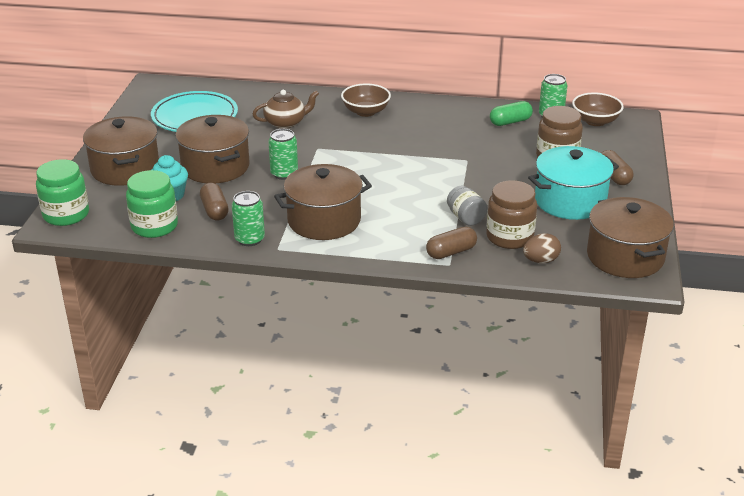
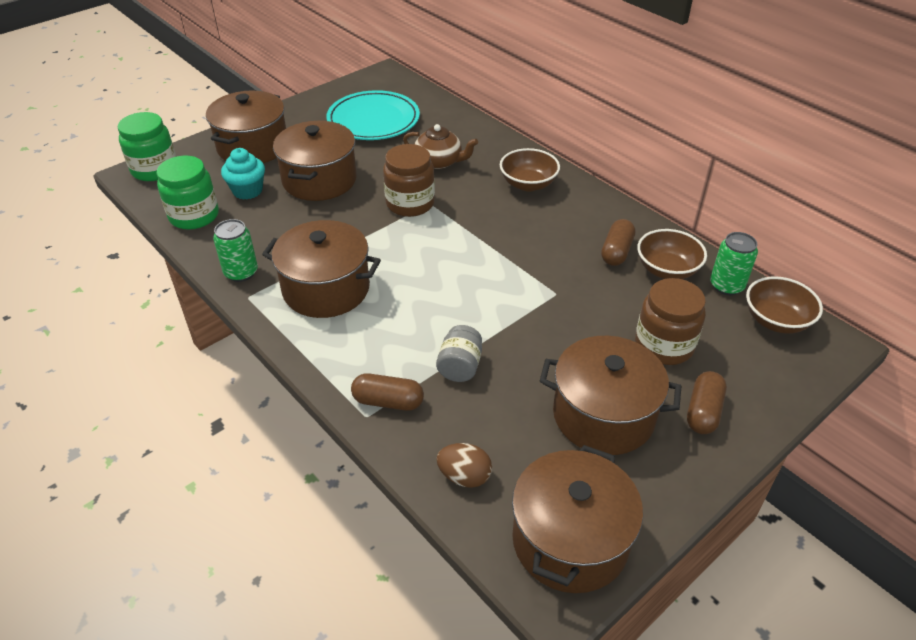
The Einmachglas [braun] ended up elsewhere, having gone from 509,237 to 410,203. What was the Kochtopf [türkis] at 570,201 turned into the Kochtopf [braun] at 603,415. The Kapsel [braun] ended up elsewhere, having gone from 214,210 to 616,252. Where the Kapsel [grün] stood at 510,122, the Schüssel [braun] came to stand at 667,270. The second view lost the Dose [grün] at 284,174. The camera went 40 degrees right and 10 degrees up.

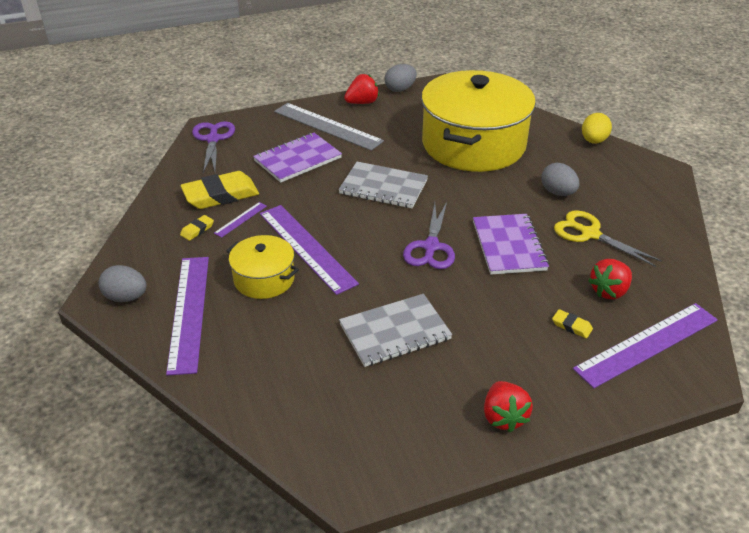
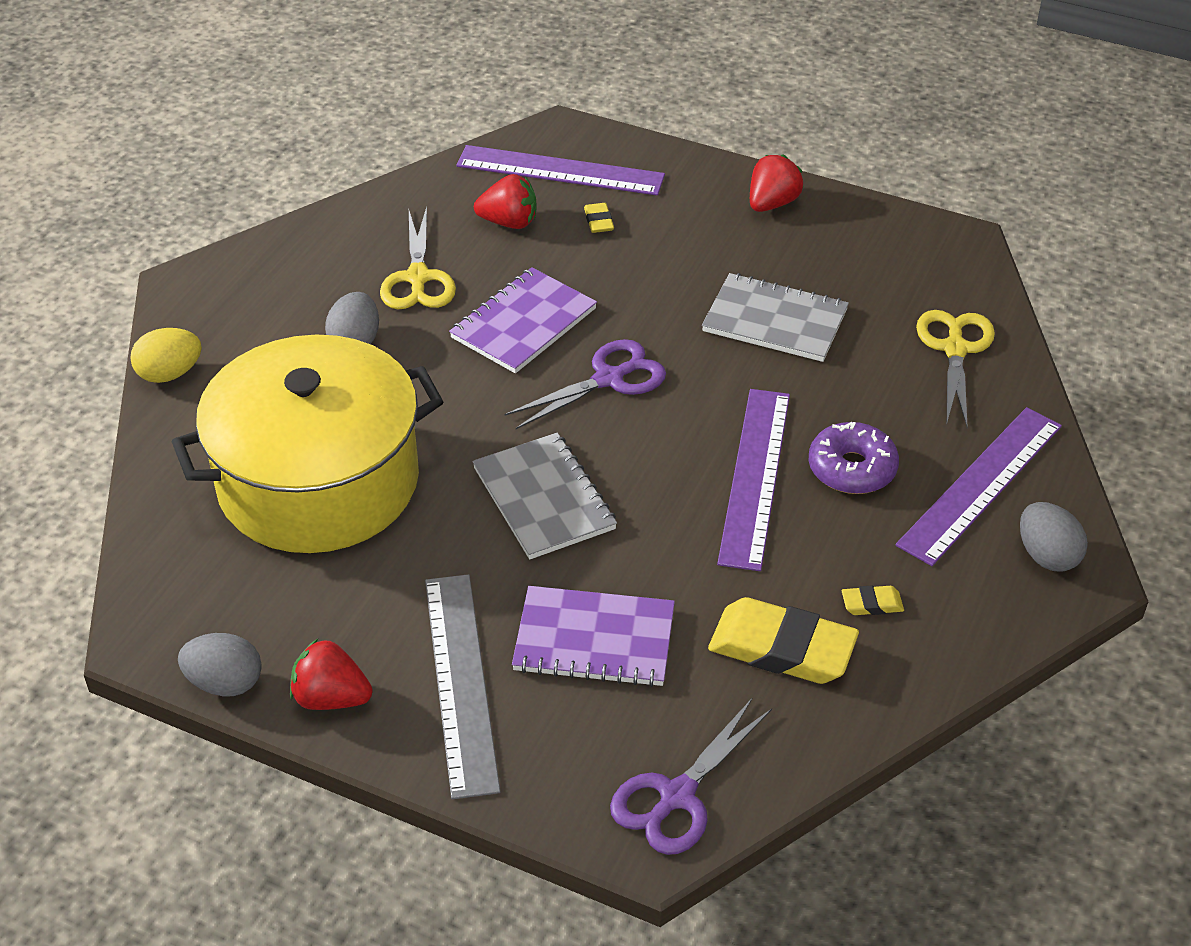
Where the Kochtopf [gelb] stood at 264,279, the Donut [lila] came to stand at 852,469. The second view gained the Schere [gelb] at 955,349. The second view lost the Lineal [lila] at 241,219. The camera went 135 degrees left and 5 degrees up.

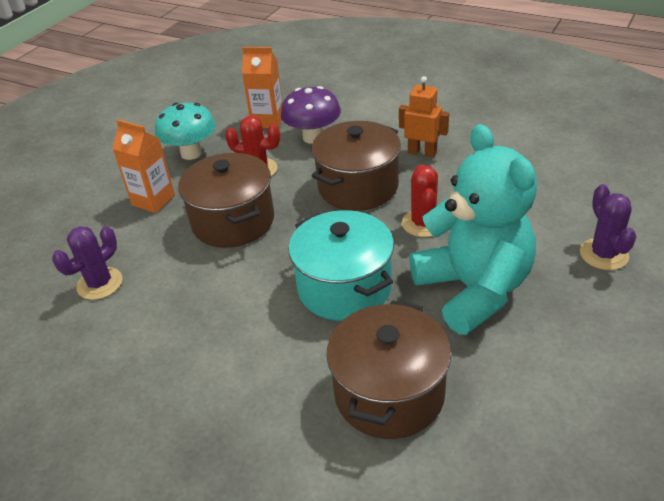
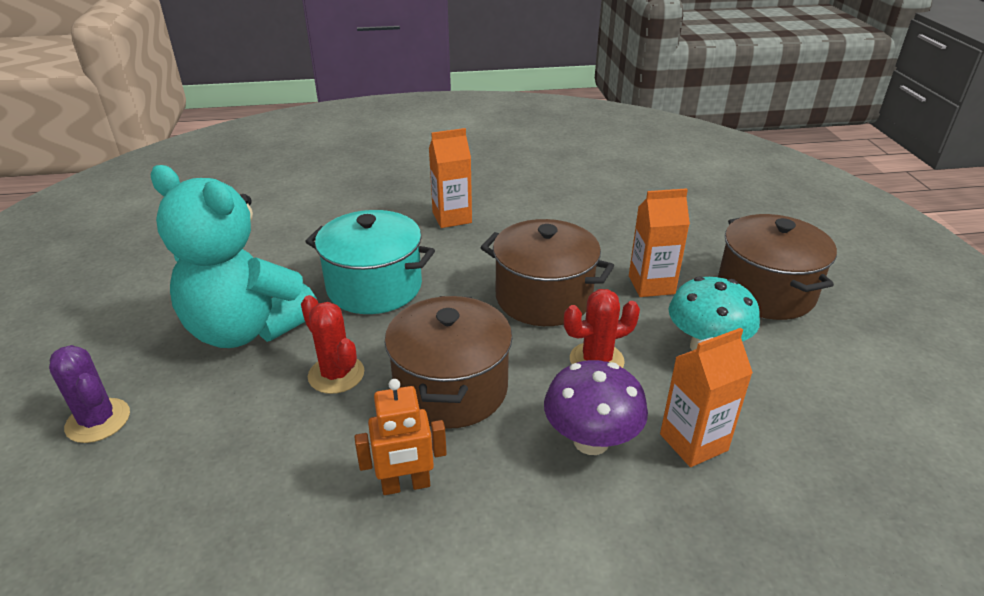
The second view gained the Getränkekarton [orange] at 452,217. The Kochtopf [braun] ended up elsewhere, having gone from 389,393 to 765,292. The second view lost the Kaktus [lila] at 100,284. The camera went 140 degrees right and 5 degrees down.

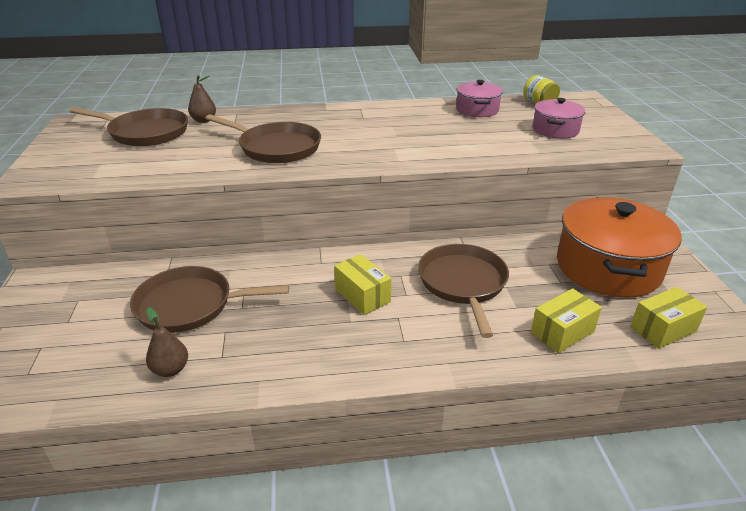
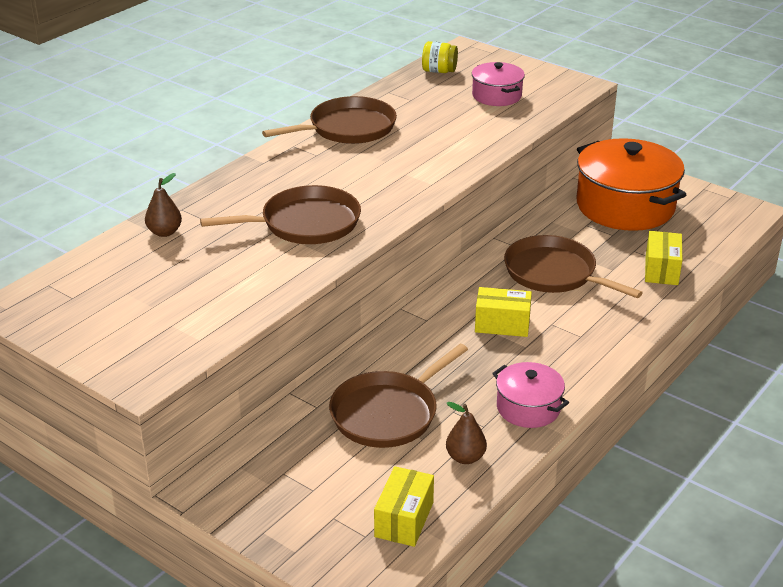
The Pfanne [braun] ended up elsewhere, having gone from 146,132 to 348,128. The Schachtel [gelb] ended up elsewhere, having gone from 663,329 to 404,519. The Kochtopf [rosa] ended up elsewhere, having gone from 477,110 to 528,408. The camera went 45 degrees left and 0 degrees up.

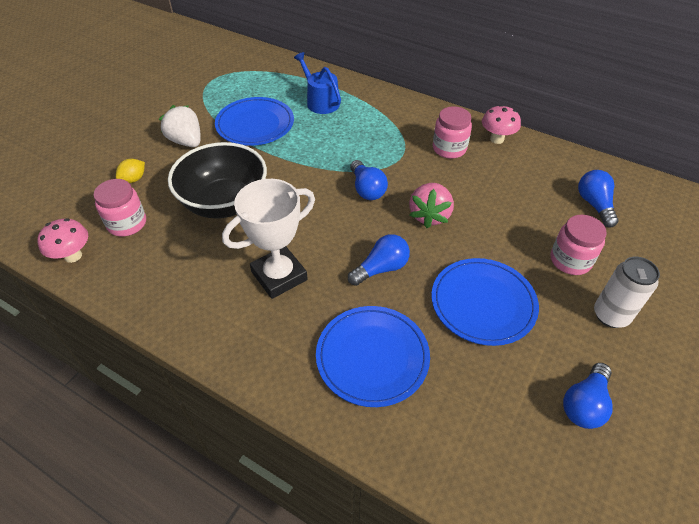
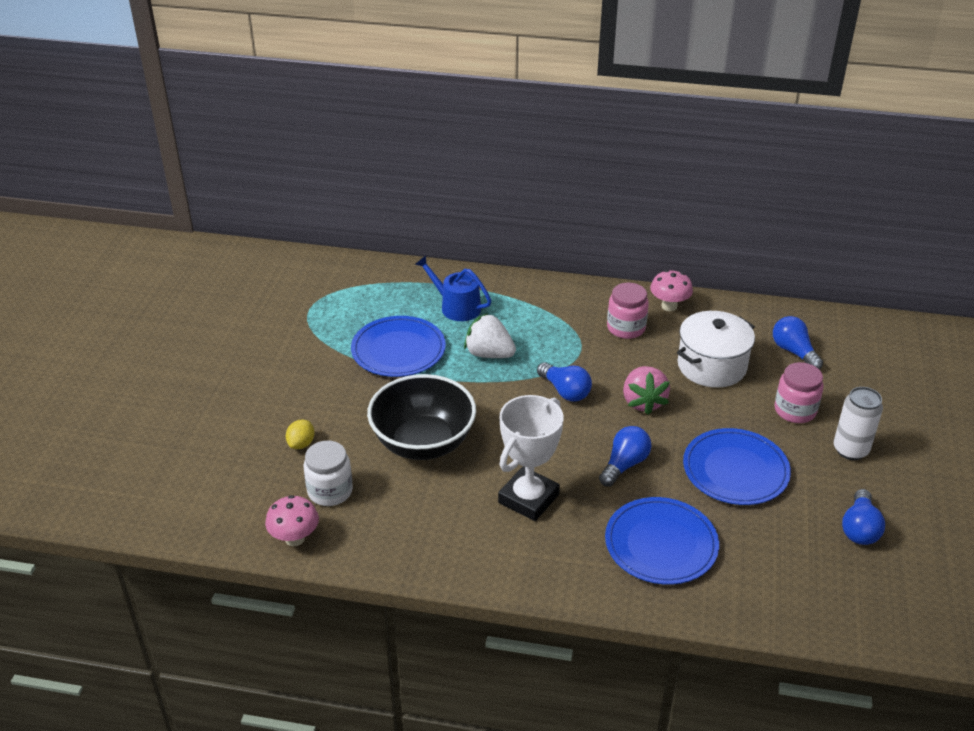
What was the Einmachglas [rosa] at 127,223 turned into the Einmachglas [weiß] at 330,491. The Erdbeere [weiß] ended up elsewhere, having gone from 186,141 to 489,354. The second view gained the Kochtopf [weiß] at 711,366. The camera went 20 degrees left and 10 degrees down.

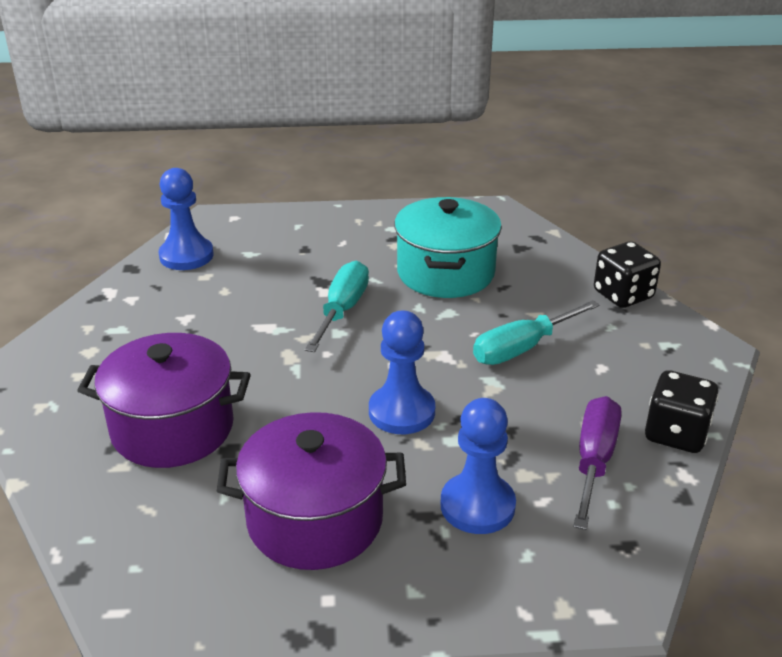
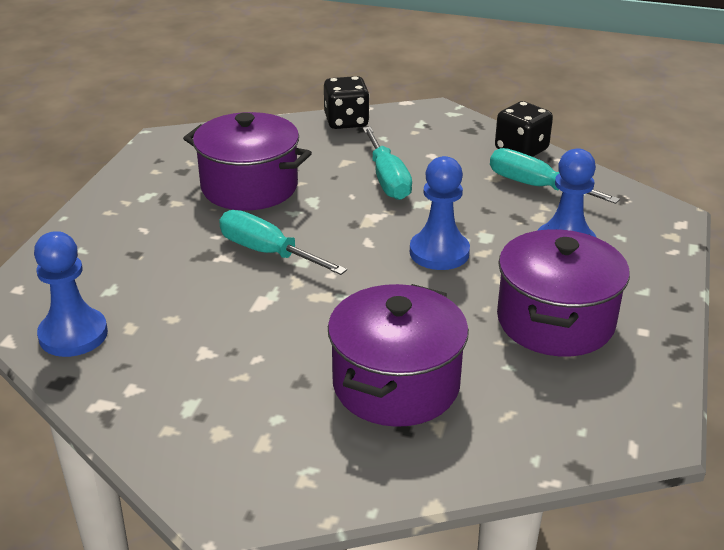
What was the Kochtopf [türkis] at 445,273 turned into the Kochtopf [lila] at 249,187. What was the Schraubenzieher [lila] at 594,460 turned into the Schraubenzieher [türkis] at 535,186. The camera went 70 degrees left and 0 degrees up.

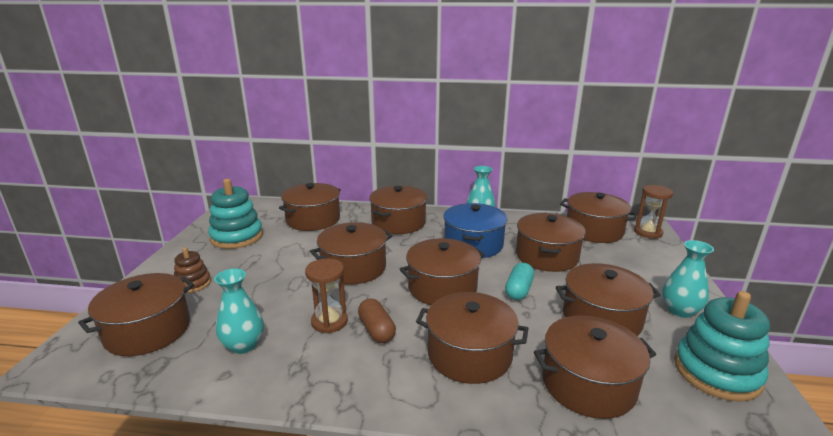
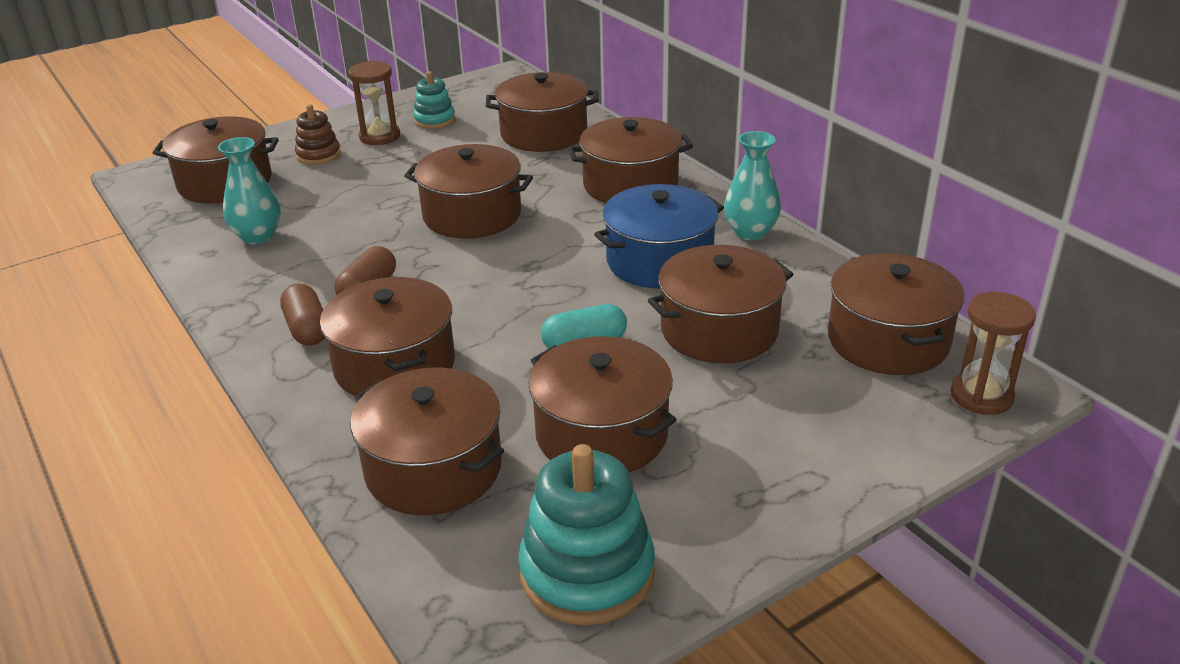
The second view gained the Kapsel [braun] at 307,329. The Sanduhr [braun] ended up elsewhere, having gone from 329,321 to 380,136. The size of the Stapelspielzeug [türkis] at 237,237 changed by a factor of 0.56. The second view lost the Kochtopf [braun] at 442,287. The second view lost the Vase [türkis] at 680,311. The camera went 50 degrees right and 10 degrees up.

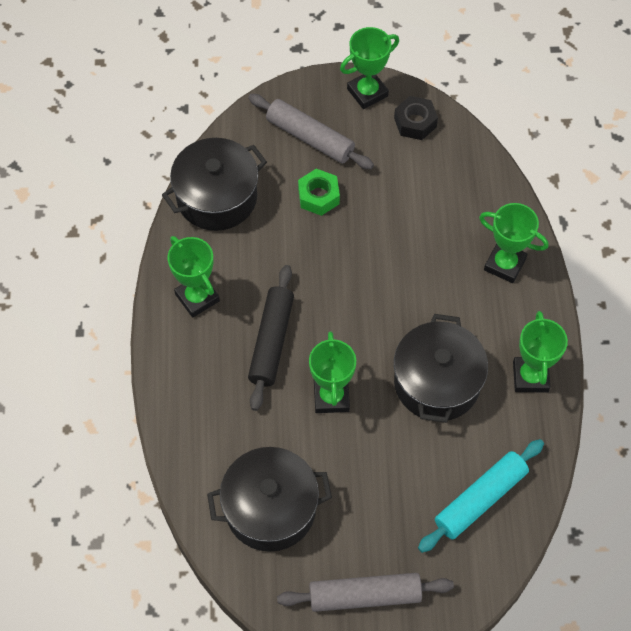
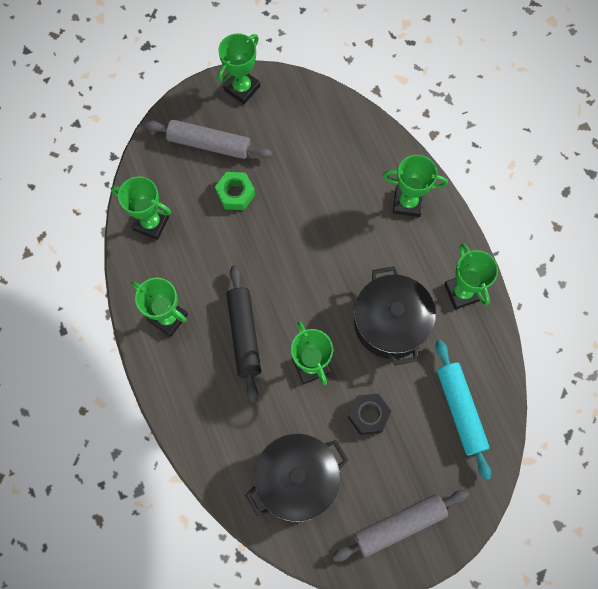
Where the Kochtopf [schwarz] stood at 217,197, the Pokal [grün] came to stand at 151,223. The Sechskantmutter [schwarz] ended up elsewhere, having gone from 415,122 to 368,415. The Nudelholz [türkis] at 480,499 ended up facing another way, 45 degrees counterclockwise from before. The camera went 20 degrees left and 10 degrees up.

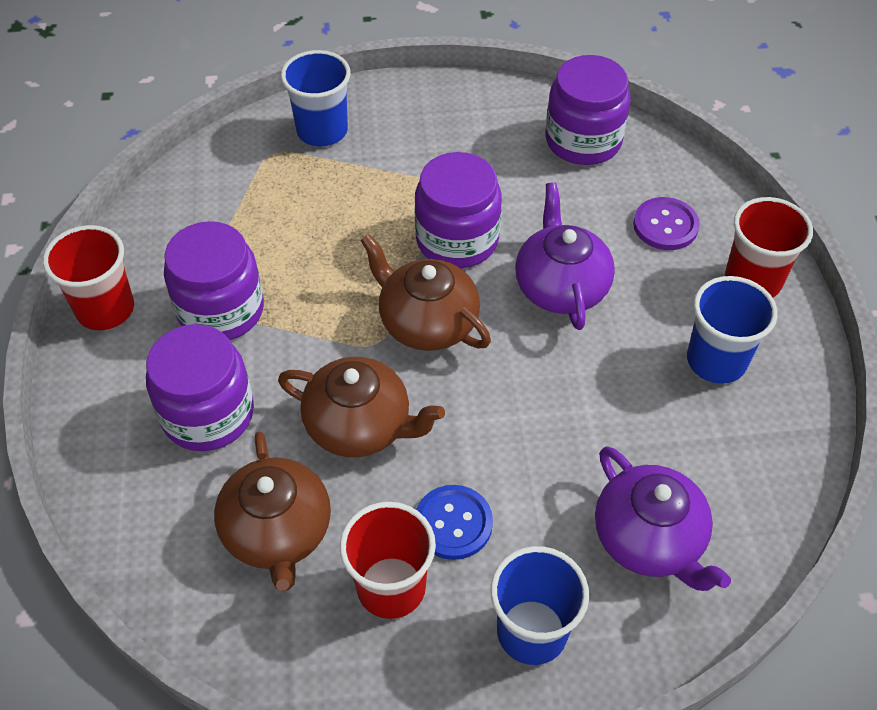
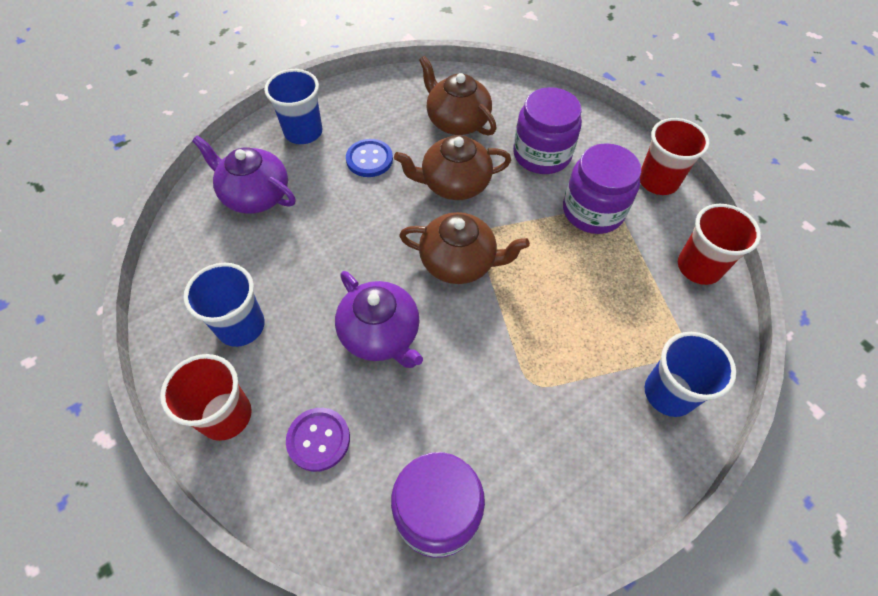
The Becher [rot] ended up elsewhere, having gone from 391,587 to 699,267. The second view lost the Einmachglas [lila] at 457,240. The camera went 150 degrees right and 5 degrees up.

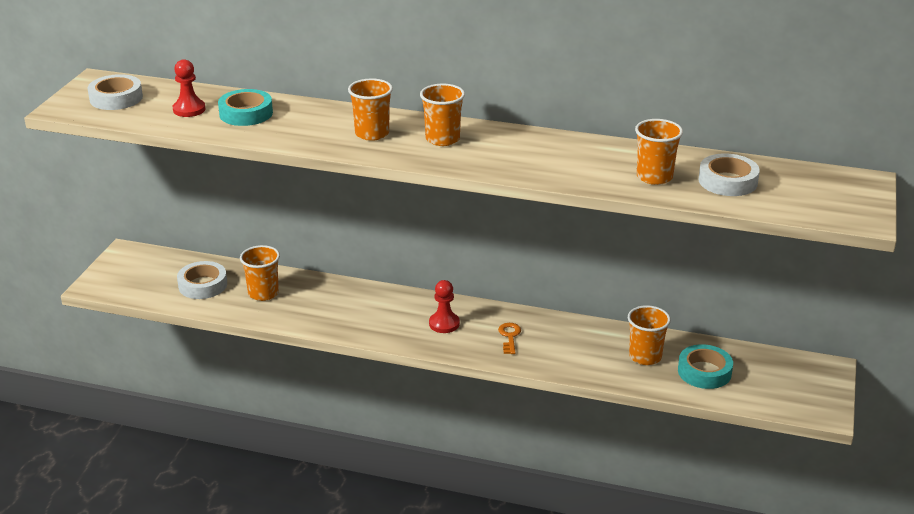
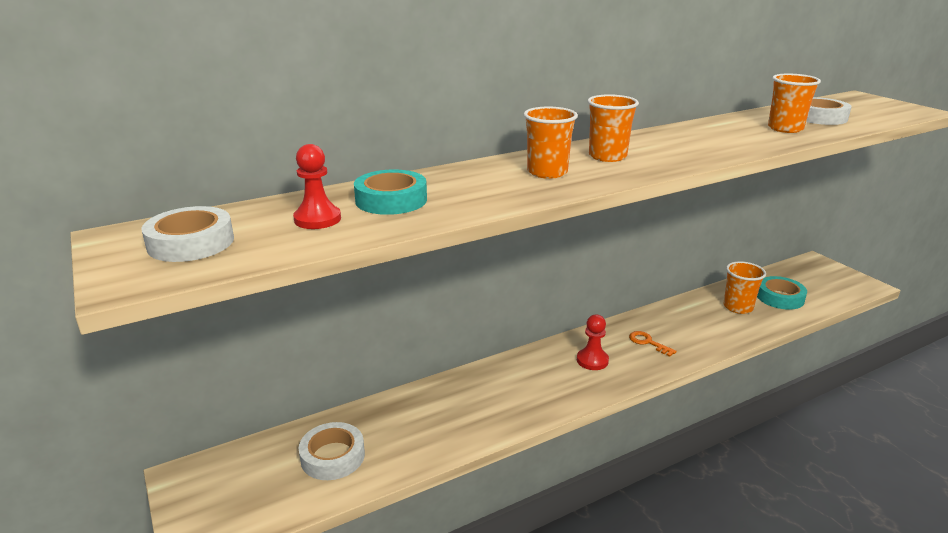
The second view lost the Becher [orange] at 263,293. The camera went 45 degrees left and 5 degrees down.

